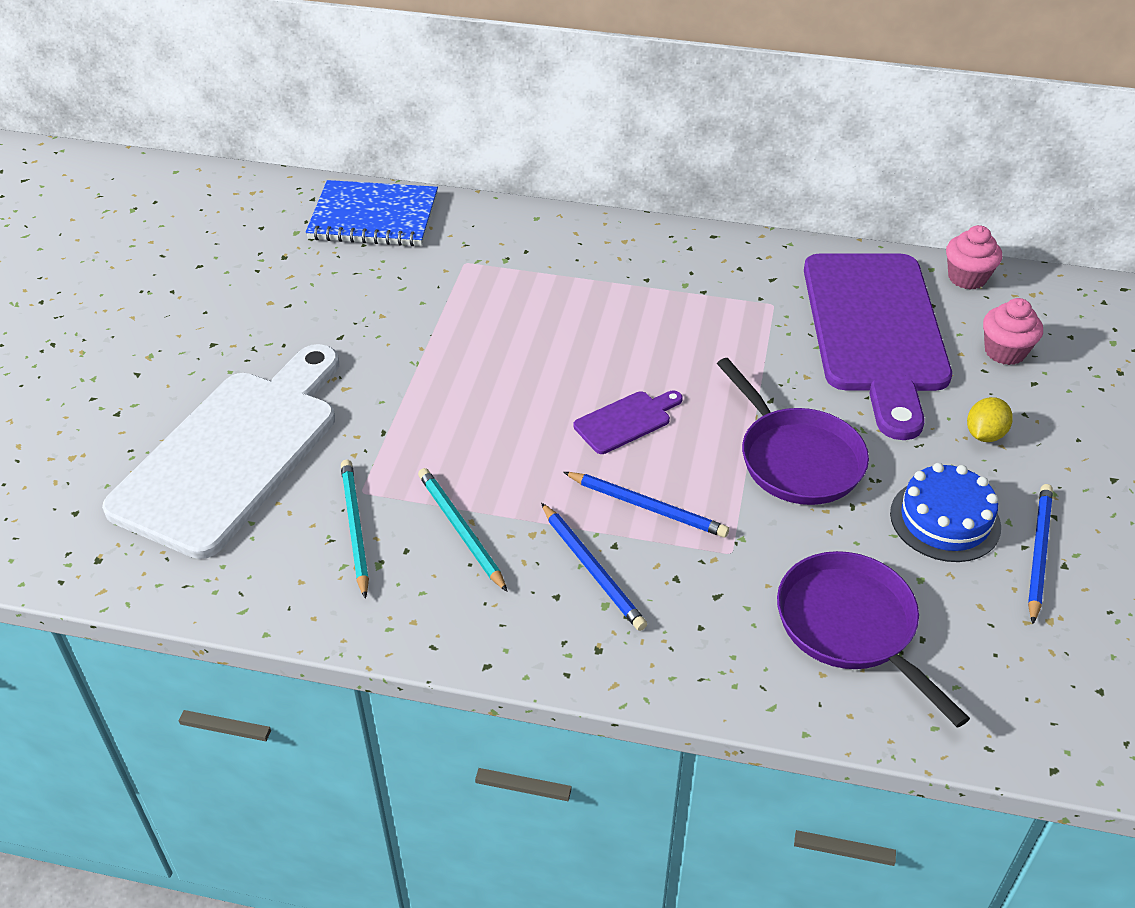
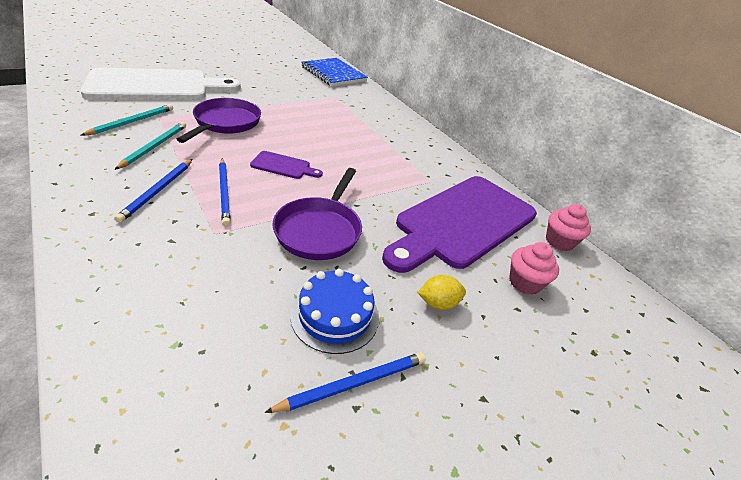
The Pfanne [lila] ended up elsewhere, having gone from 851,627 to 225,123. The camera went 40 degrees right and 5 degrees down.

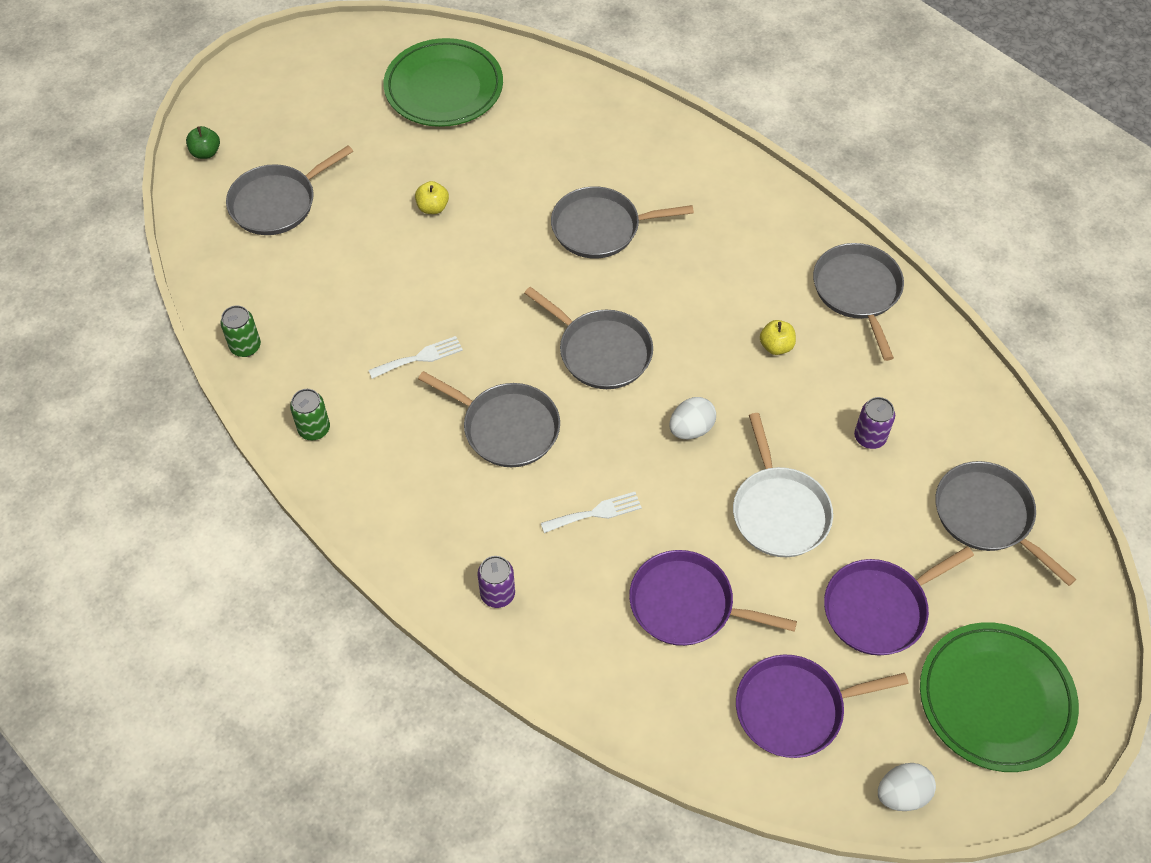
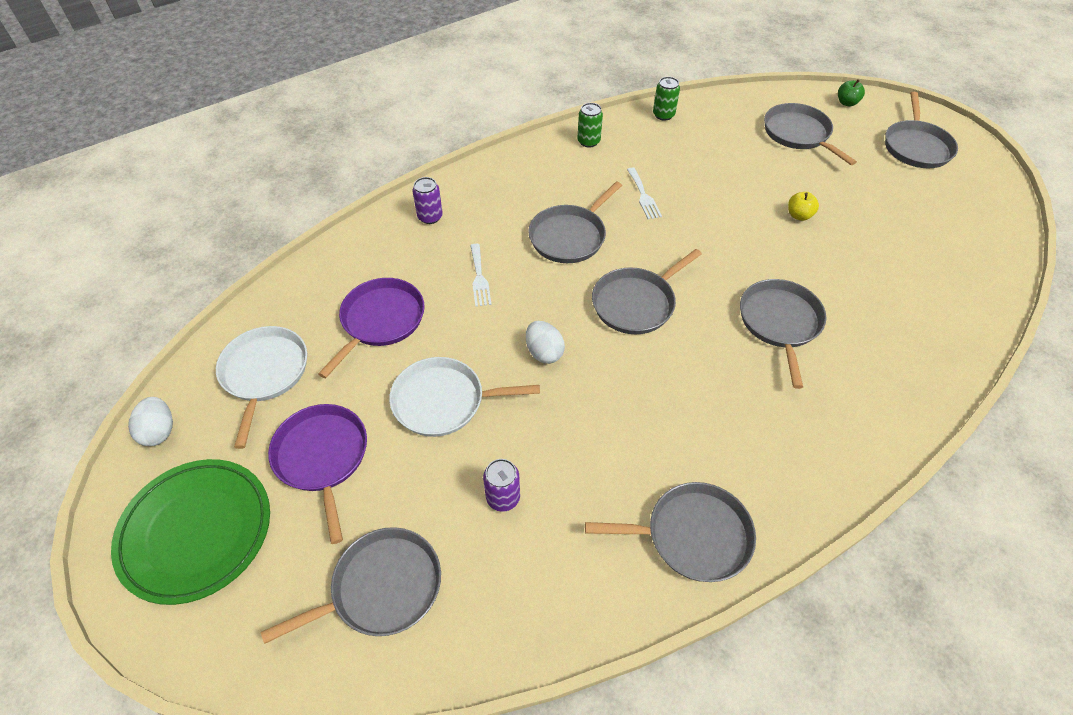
What was the Pfanne [lila] at 795,709 turned into the Pfanne [weiß] at 264,374. The second view gained the Pfanne [grau] at 916,146. The second view lost the Teller [grün] at 444,88. The second view lost the Apfel [gelb] at 776,346. The camera went 100 degrees right and 5 degrees down.

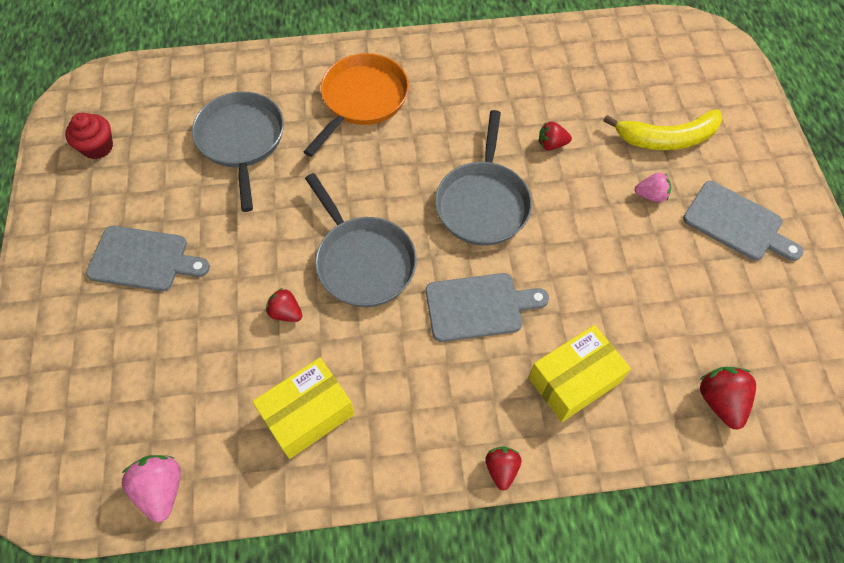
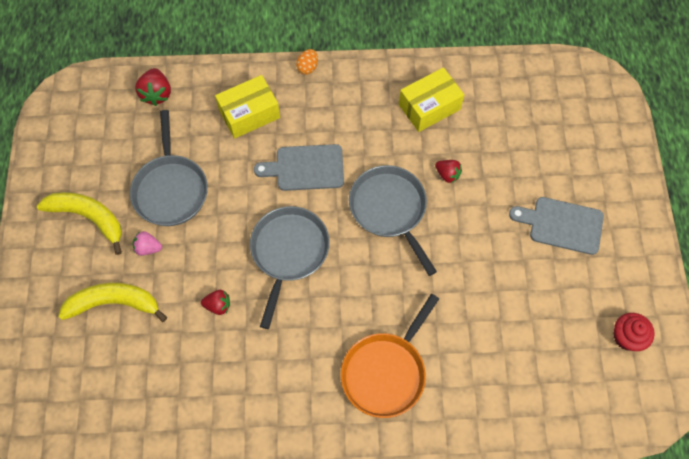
Where the Schneidebrett [grau] stood at 736,223, the Banane [gelb] came to stand at 89,217. The Pfanne [grau] ended up elsewhere, having gone from 241,140 to 171,189. Where the Erdbeere [rot] stood at 501,469, the Ei [orange] came to stand at 307,67. The second view lost the Erdbeere [rosa] at 161,489. The camera went 175 degrees left and 5 degrees up.

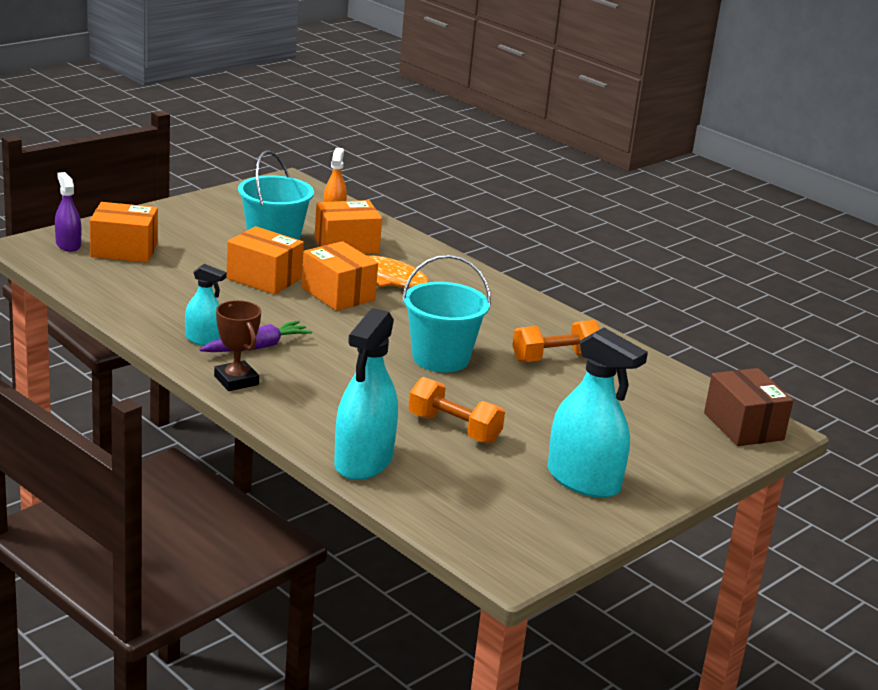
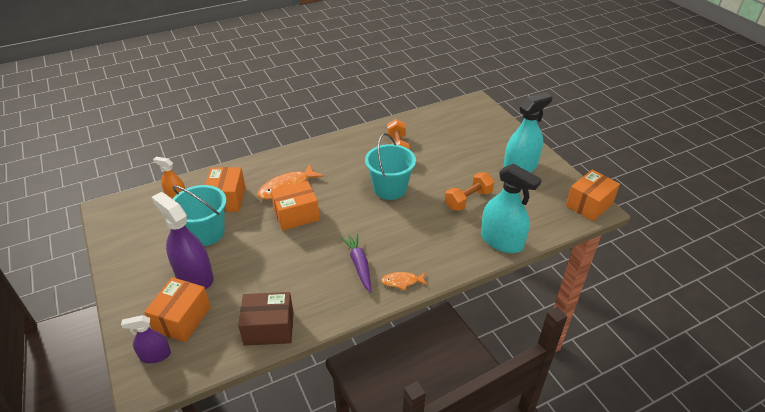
The second view gained the Sprühflasche [lila] at 194,276. The Schachtel [braun] ended up elsewhere, having gone from 743,426 to 269,328. Where the Pokal [braun] stood at 236,380, the Fisch [orange] came to stand at 402,281. The Schachtel [orange] ended up elsewhere, having gone from 264,278 to 589,205. The second view lost the Sprühflasche [türkis] at 204,340. The camera went 70 degrees left and 15 degrees up.

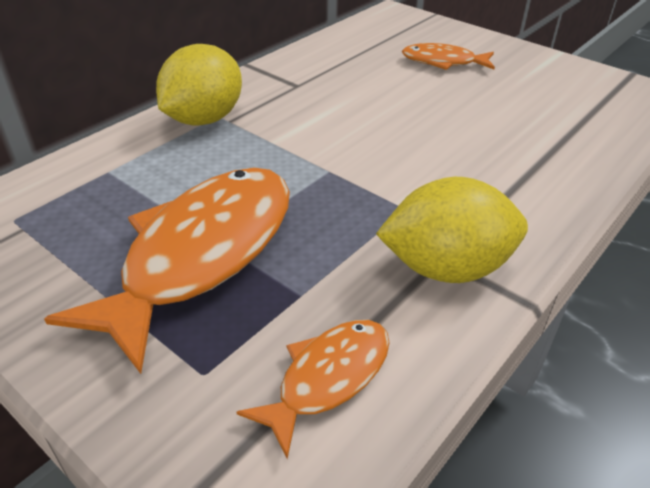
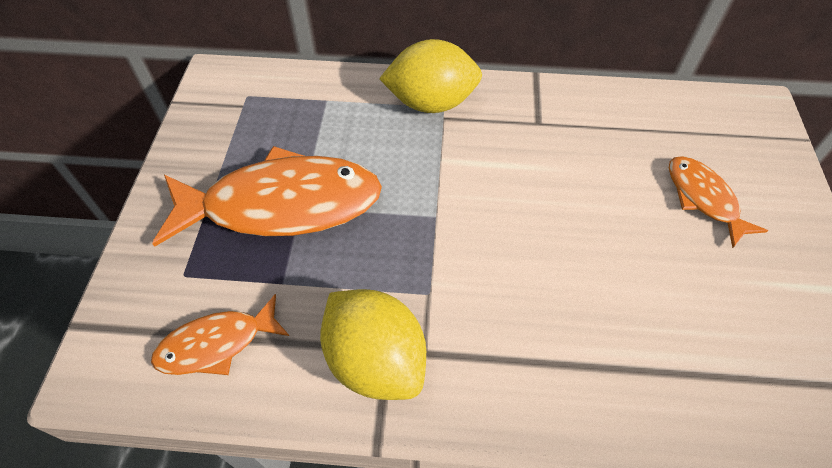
The Fisch [orange] at 328,378 ended up facing another way, 150 degrees clockwise from before. The camera went 55 degrees right and 15 degrees up.

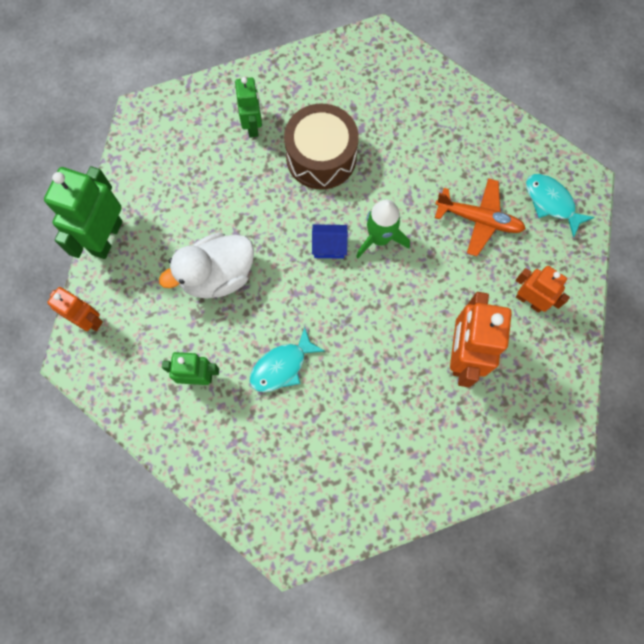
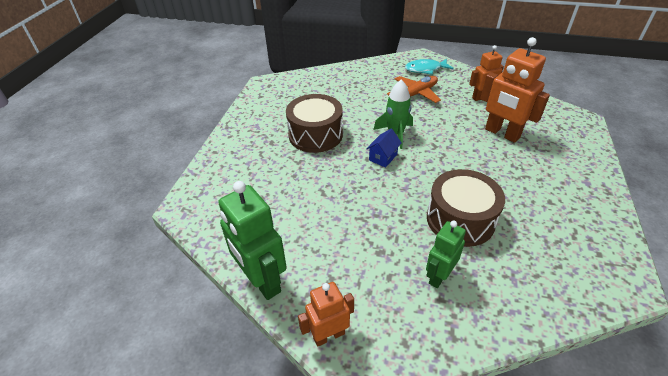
Where the Fisch [türkis] stood at 282,366, the Trommel [braun] came to stand at 460,219. The second view lost the Ente [weiß] at 217,275. The second view lost the Roboter [grün] at 253,126. The camera went 55 degrees left and 30 degrees down.

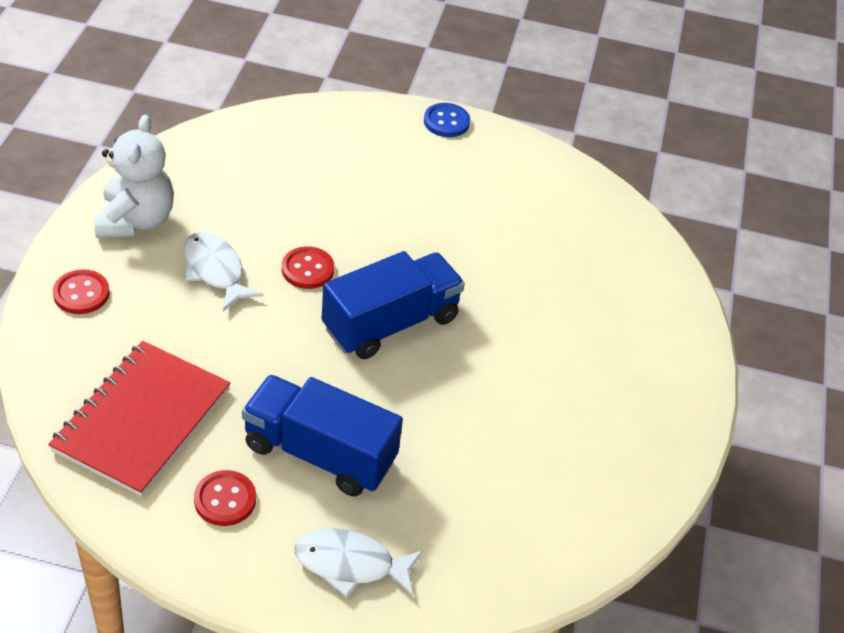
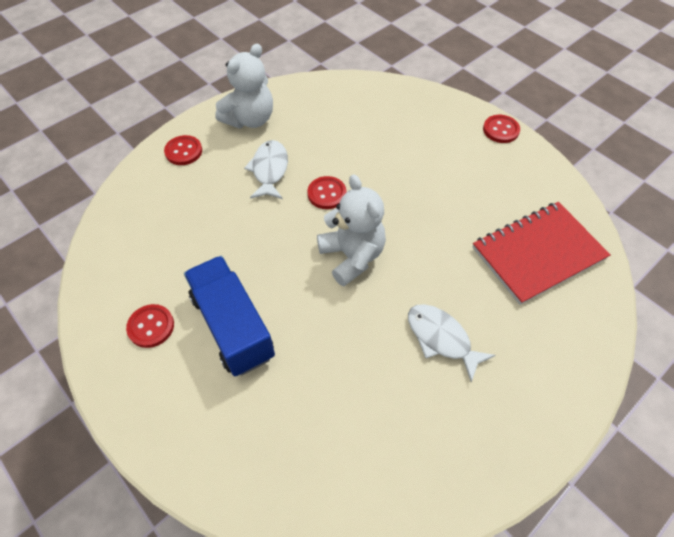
Where the Lastwagen [blau] stood at 391,323, the Teddybär [weiß] came to stand at 352,256. The Fisch [weiß] ended up elsewhere, having gone from 351,564 to 441,338. The Notizbuch [rot] ended up elsewhere, having gone from 142,420 to 538,253. What was the Knopf [blau] at 446,122 turned into the Knopf [rot] at 500,130. The camera went 40 degrees right and 10 degrees up.

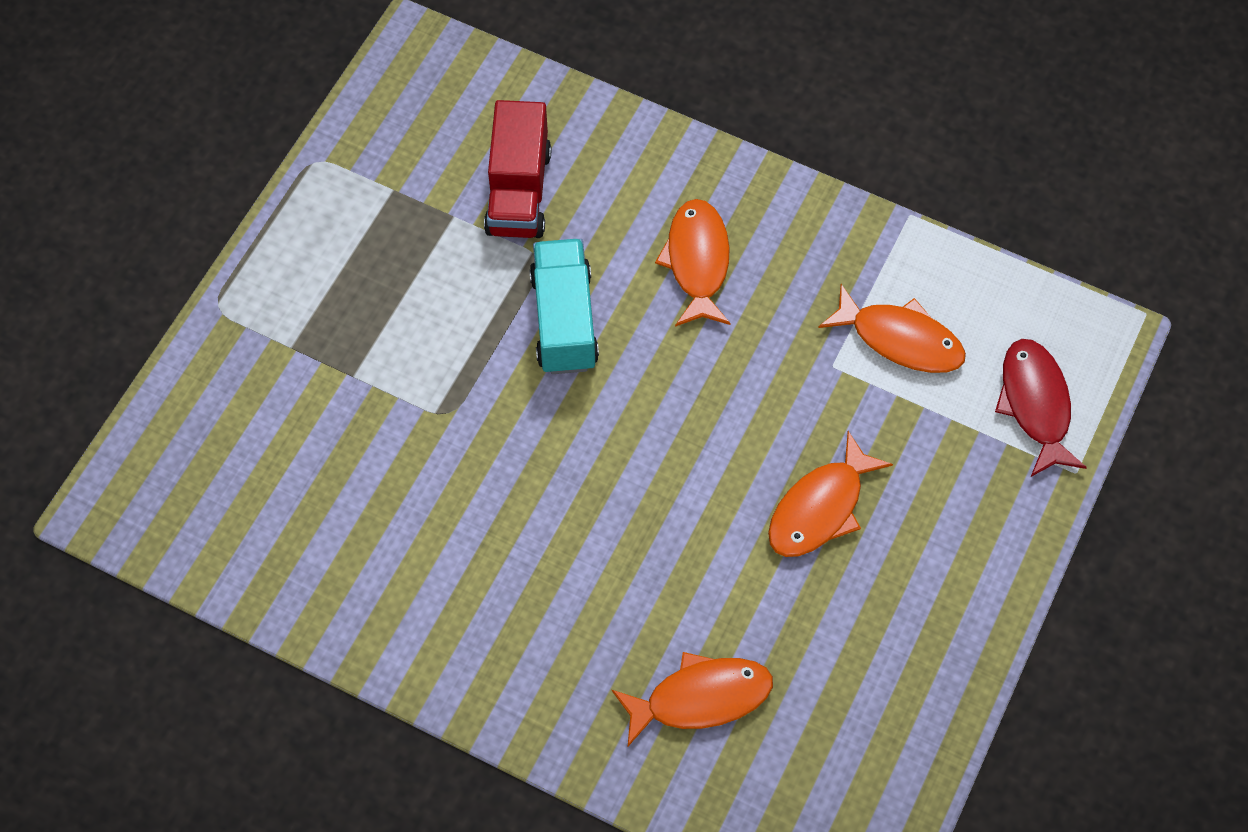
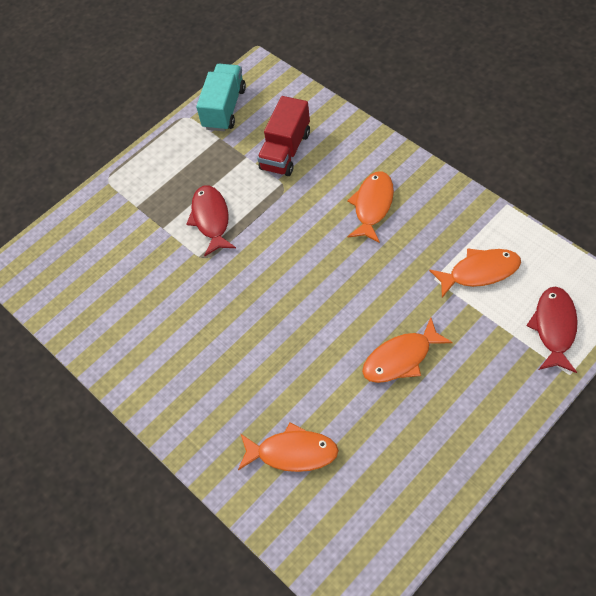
The second view gained the Fisch [rot] at 211,219. The Lastwagen [türkis] ended up elsewhere, having gone from 564,321 to 224,108. The Fisch [orange] at 900,339 ended up facing another way, 60 degrees counterclockwise from before. The camera went 25 degrees right and 5 degrees down.

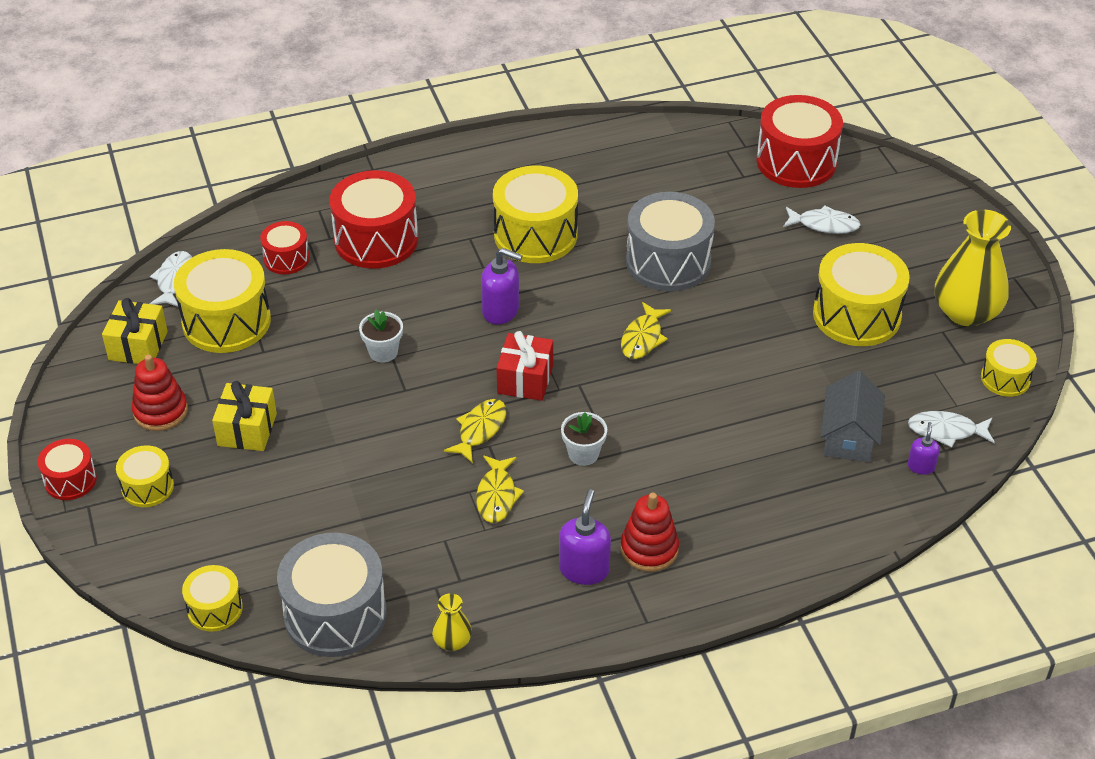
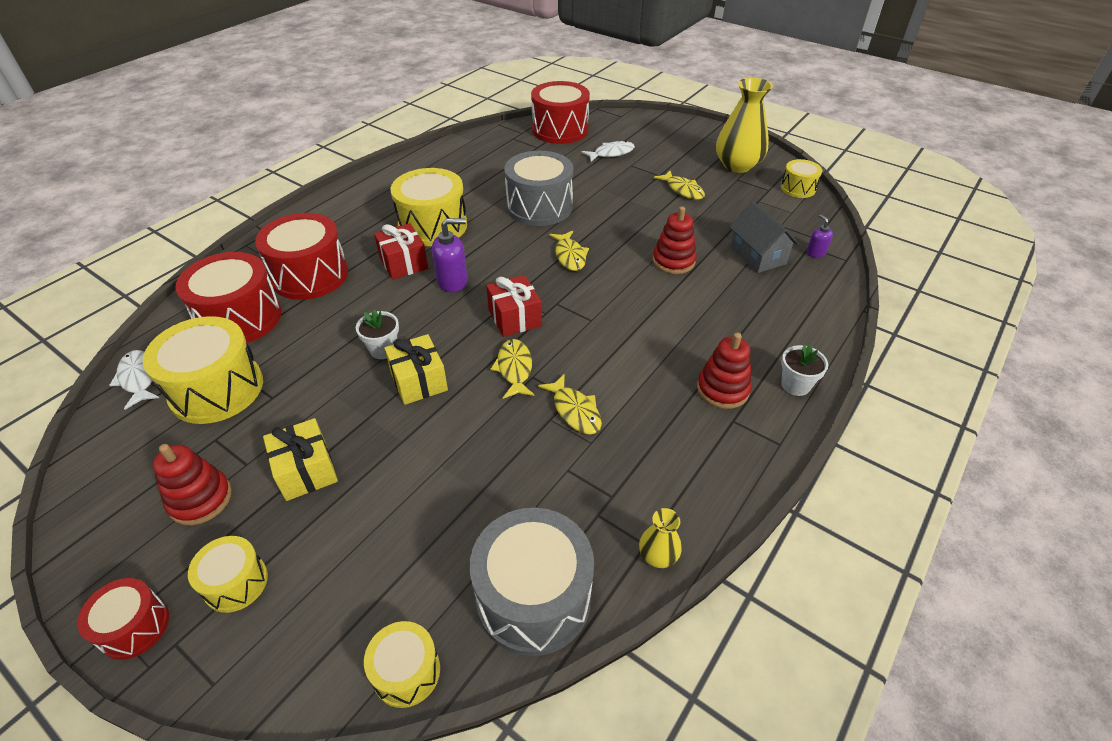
The size of the Trommel [rot] at 286,258 changed by a factor of 1.86. The second view gained the Geschenk [rot] at 403,263. The Geschenk [gelb] ended up elsewhere, having gone from 138,345 to 419,381. The second view gained the Stapelspielzeug [rot] at 673,261. Where the Trommel [gelb] stood at 856,315, the Fisch [gelb] came to stand at 683,190. The Blumentopf [weiß] ended up elsewhere, having gone from 583,454 to 795,385. The second view lost the Seifenspender [lila] at 584,569. The second view lost the Fisch [weiß] at 946,431. The camera went 35 degrees left and 0 degrees up.

